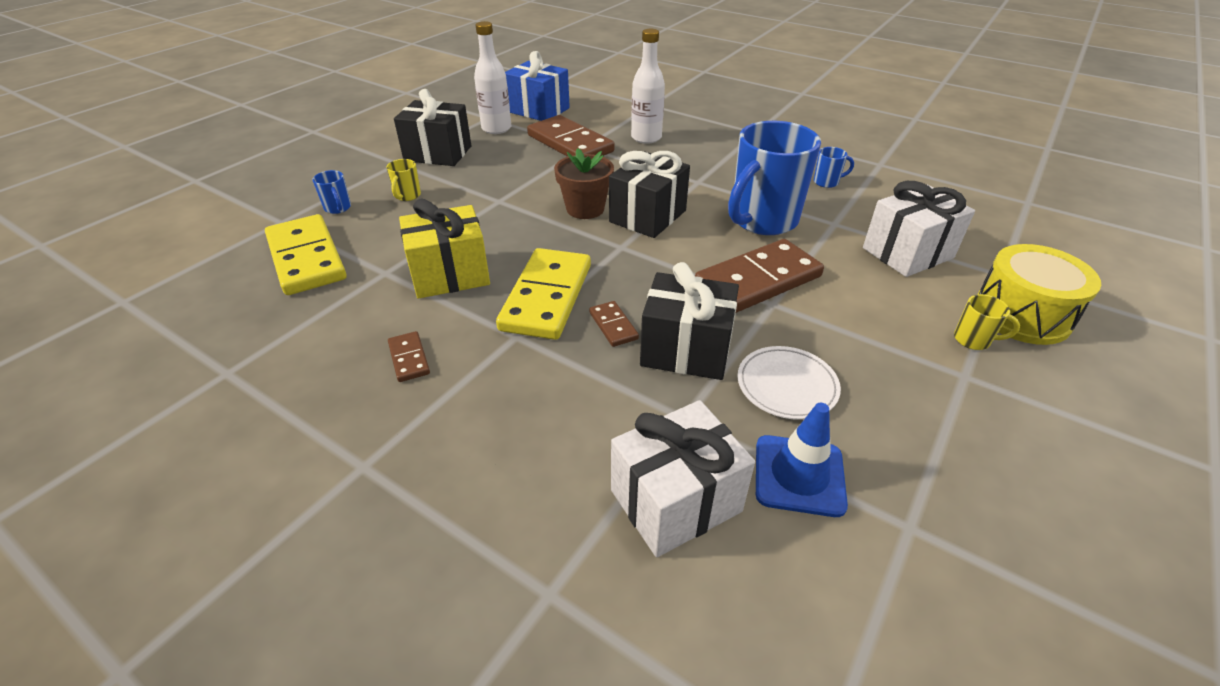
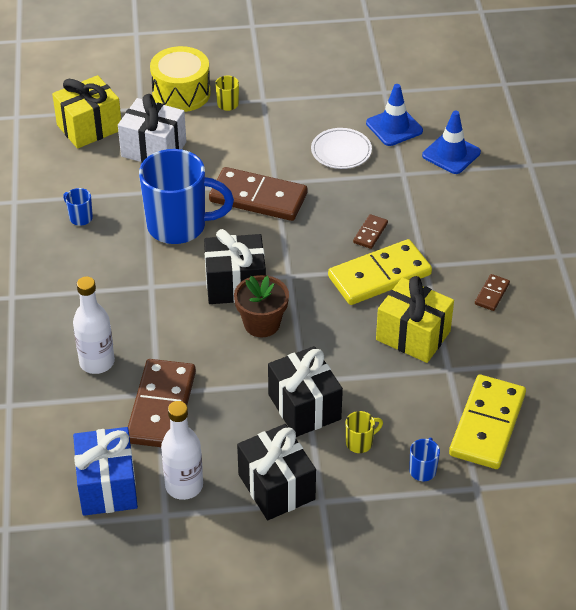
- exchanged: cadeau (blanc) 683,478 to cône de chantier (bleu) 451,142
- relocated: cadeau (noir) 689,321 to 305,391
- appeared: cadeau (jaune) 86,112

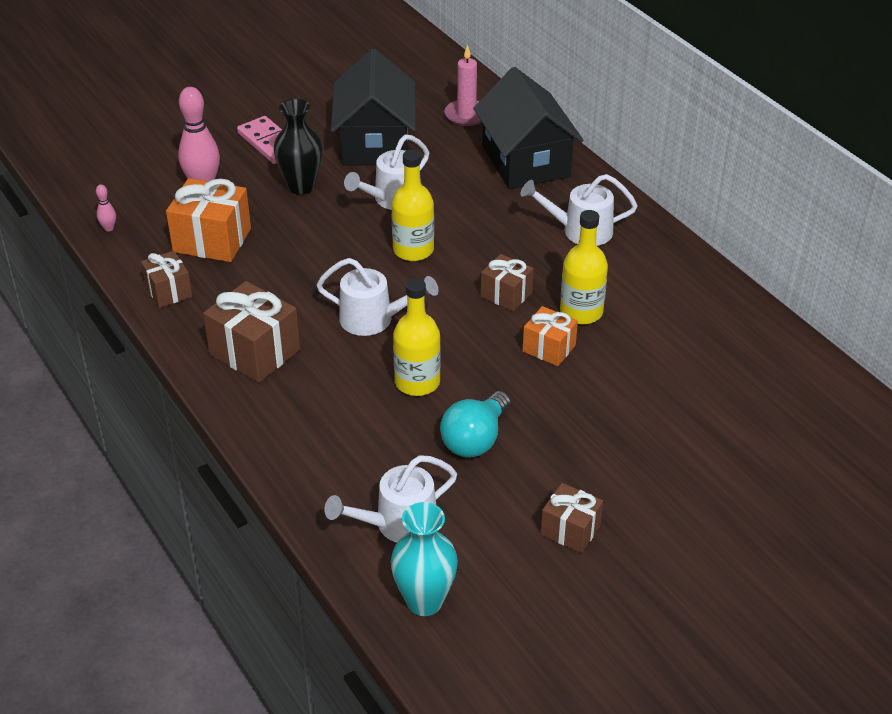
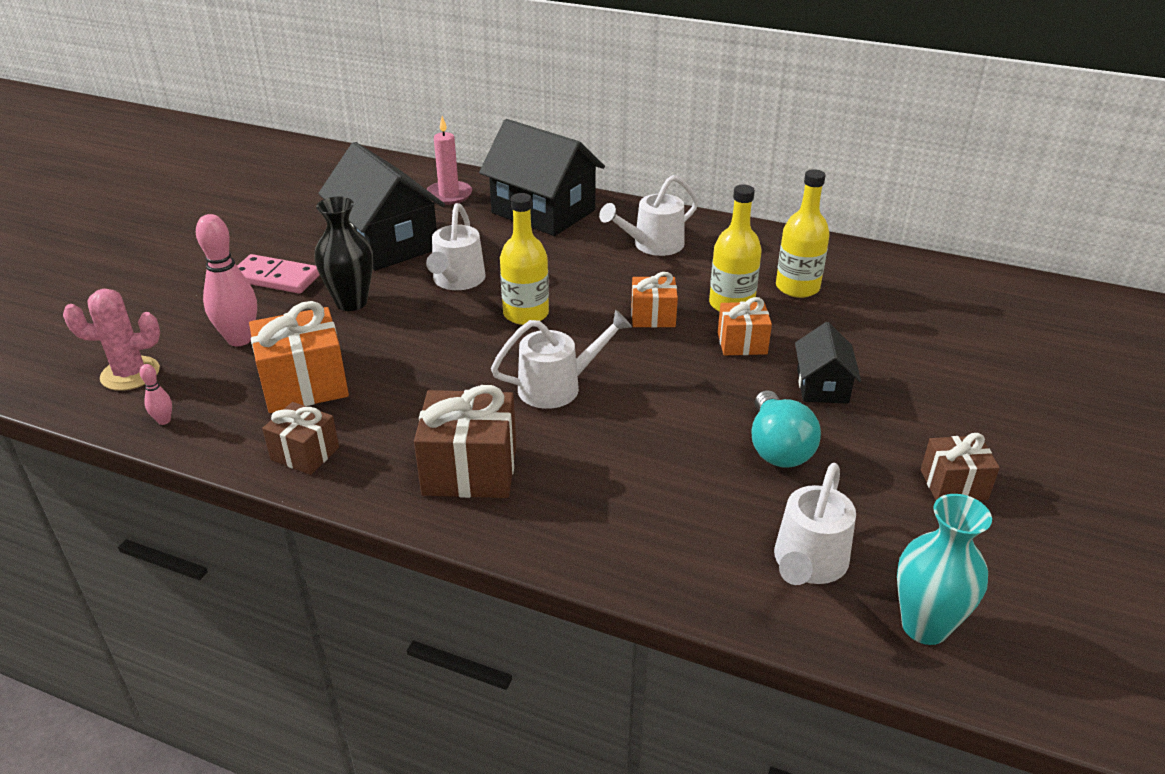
- relocated: bouteille (jaune) 417,337 to 803,233
- colour: cadeau (marron) 507,282 to cadeau (orange) 654,300
- appeared: cactus (rose) 111,340
- appeared: maison (noir) 828,363

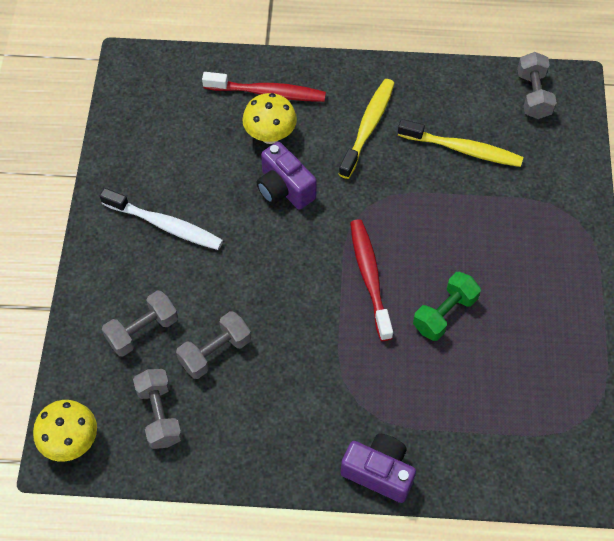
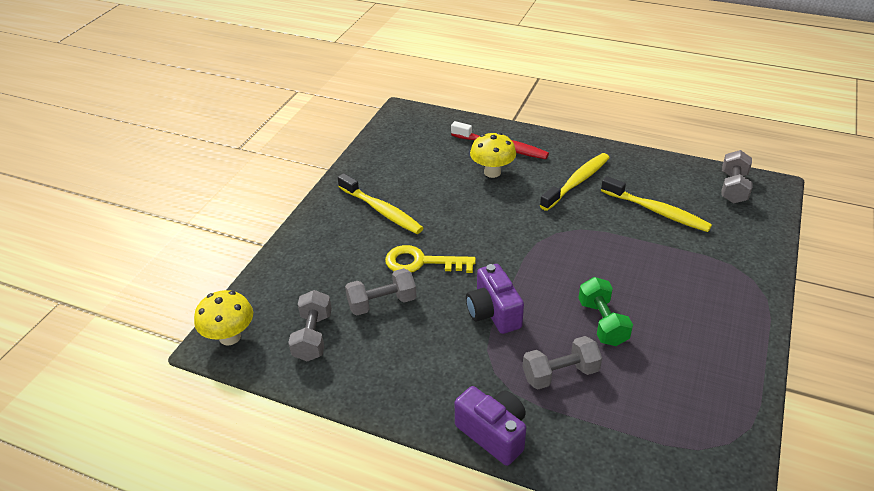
- colour: brosse à dents (blanc) 161,219 to brosse à dents (jaune) 381,203
- relocated: haltère (gris) 140,323 to 562,362
- relocated: appareil photo (violet) 286,176 to 495,299
- missing: brosse à dents (rouge) 371,280
- spun: haltère (vert) 447,306 = 606,311 75 degrees counterclockwise
- appeared: clé (jaune) 430,259

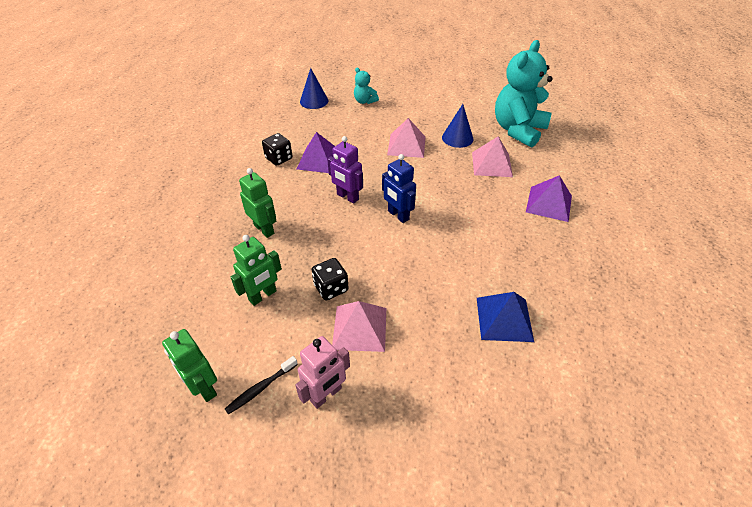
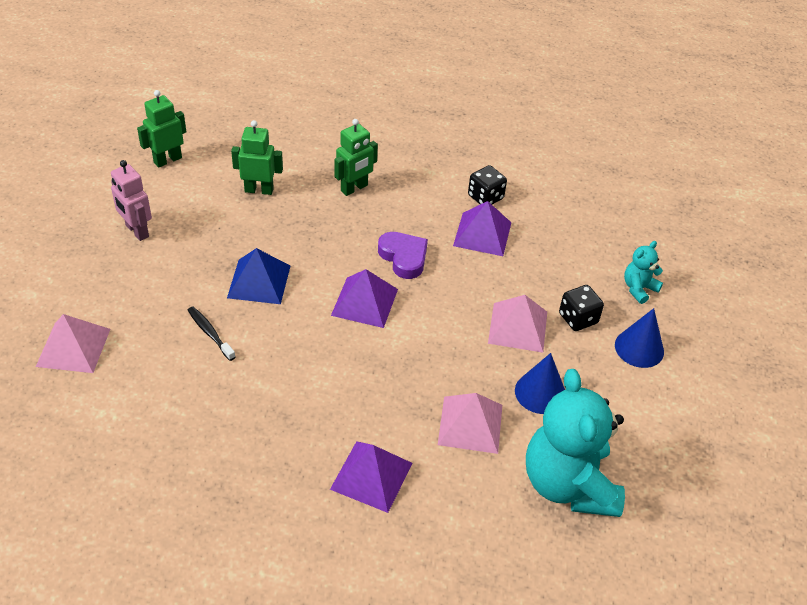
- relocated: brosse à dents (noir) 261,385 to 212,334
- spun: robot (vert) 256,270 = 257,157 135 degrees clockwise
- relocated: cône (bleu) 314,88 to 639,338
- relocated: dé (noir) 330,279 to 581,308
- exchanged: robot (violet) 345,170 to cœur (violet) 403,255
- relocated: pyramide (rose) 359,326 to 73,343
- exchanged: robot (bleu) 399,188 to pyramide (violet) 364,298
- relocated: pyramide (bleu) 505,317 to 258,276
- spun: ours en peluche (turquoise) 524,93 = 575,443 135 degrees counterclockwise

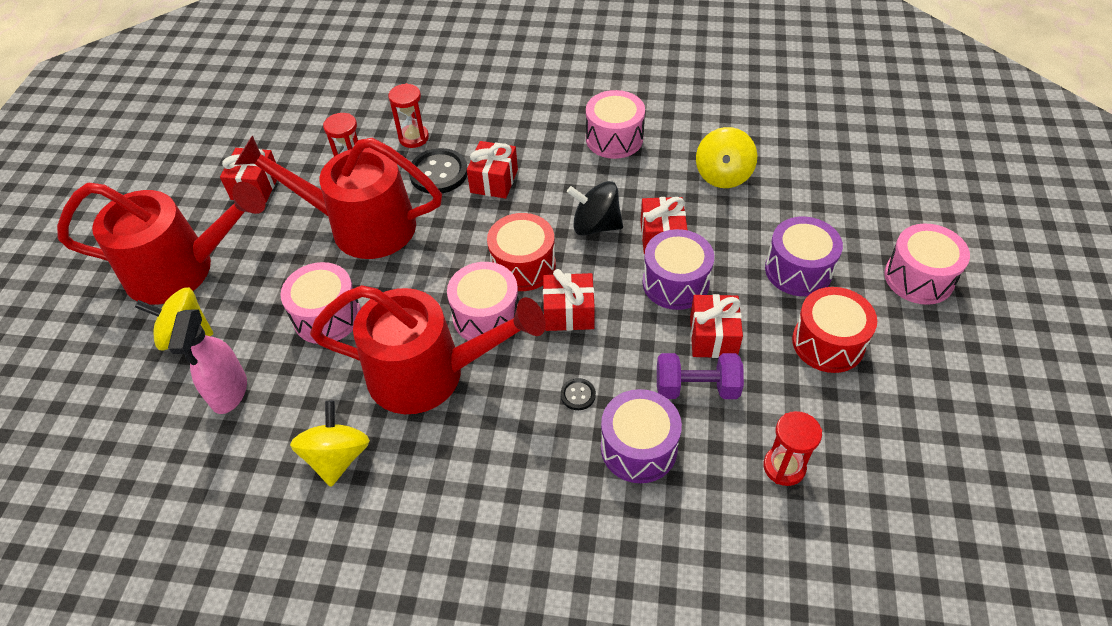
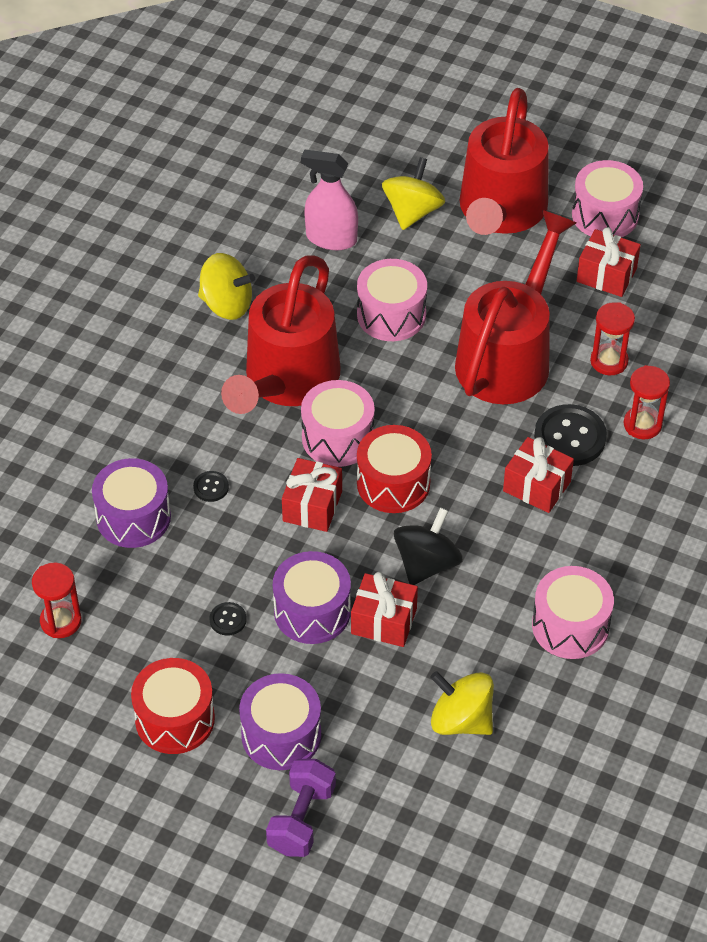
- relocated: haltère (violet) 700,376 to 301,808
- exchanged: cadeau (rouge) 716,326 to bouton (noir) 228,618
- relocated: tambour (rose) 927,264 to 607,198

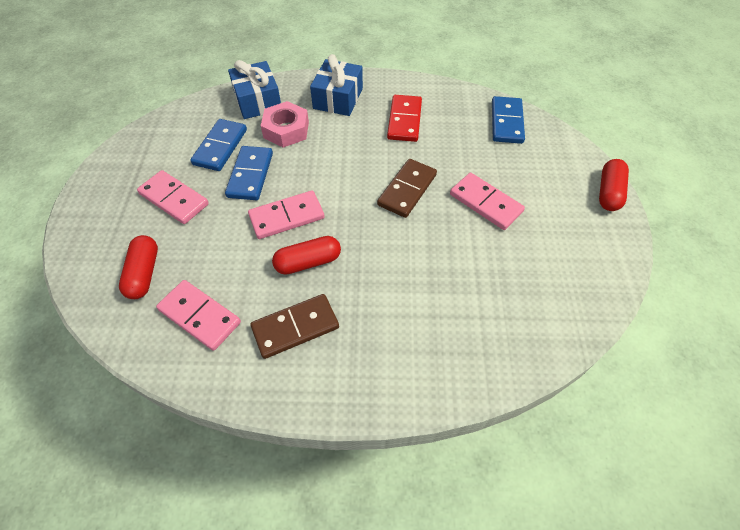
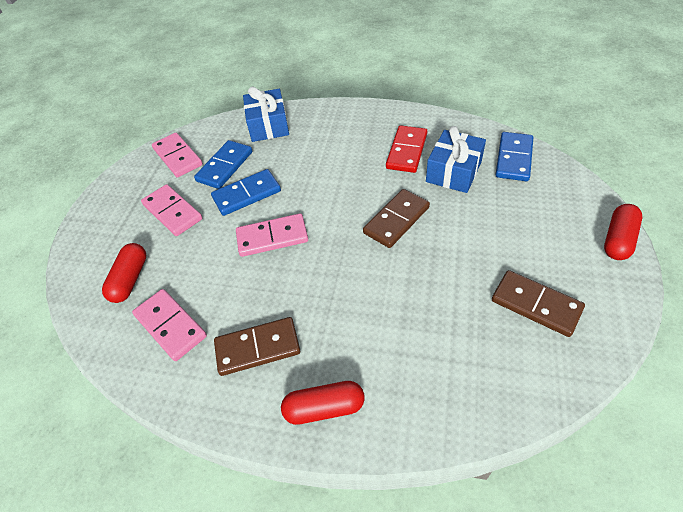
- spun: domino (bleu) 249,173 = 246,192 45 degrees clockwise
- missing: écrou (rose) 285,124
- relocated: gélule (rouge) 306,255 to 323,403
- relocated: cadeau (bleu) 336,85 to 456,159
- relocated: domino (rose) 487,201 to 177,155
- appeared: domino (marron) 538,303

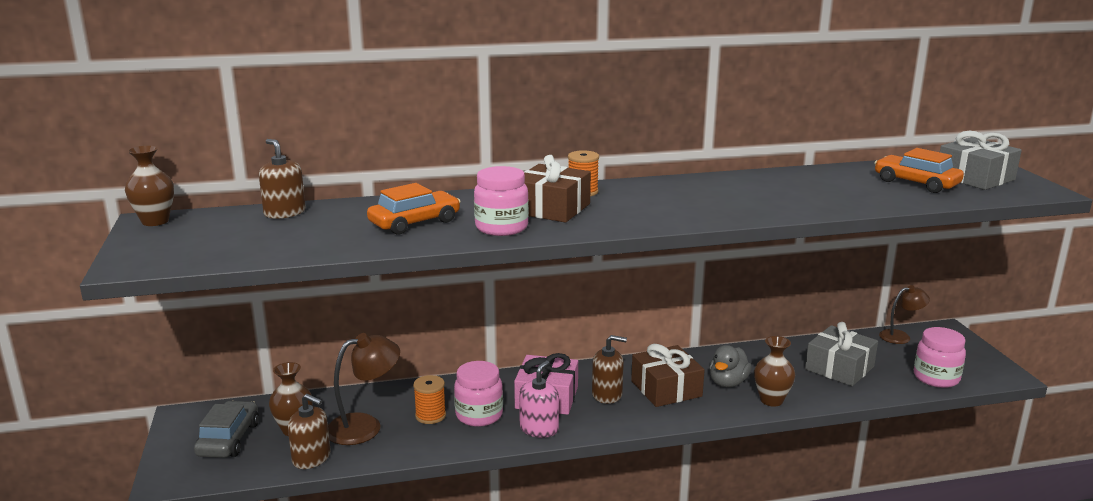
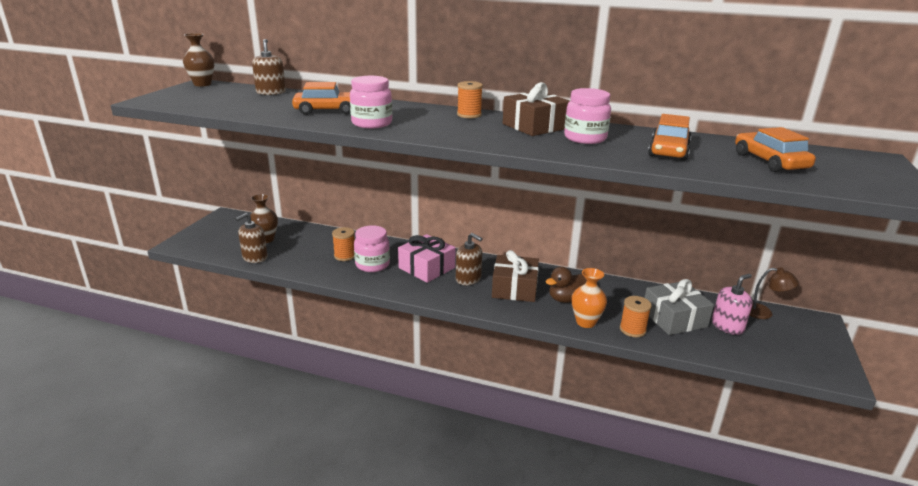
- missing: voiture (gris) 226,429
- spun: distributeur de savon (marron) 309,431 = 251,238 75 degrees clockwise
- missing: lampe (marron) 364,389
- relocated: distributeur de savon (rose) 539,399 to 732,304
- relocated: cadeau (marron) 557,189 to 536,109
- colour: canard (gris) 730,366 to canard (marron) 566,285
- colour: vase (marron) 774,371 to vase (orange) 589,298
- relocated: bocal (rose) 940,357 to 587,116
- missing: cadeau (gris) 981,160
- appeared: bobine (orange) 636,316
- appeared: voiture (orange) 669,137

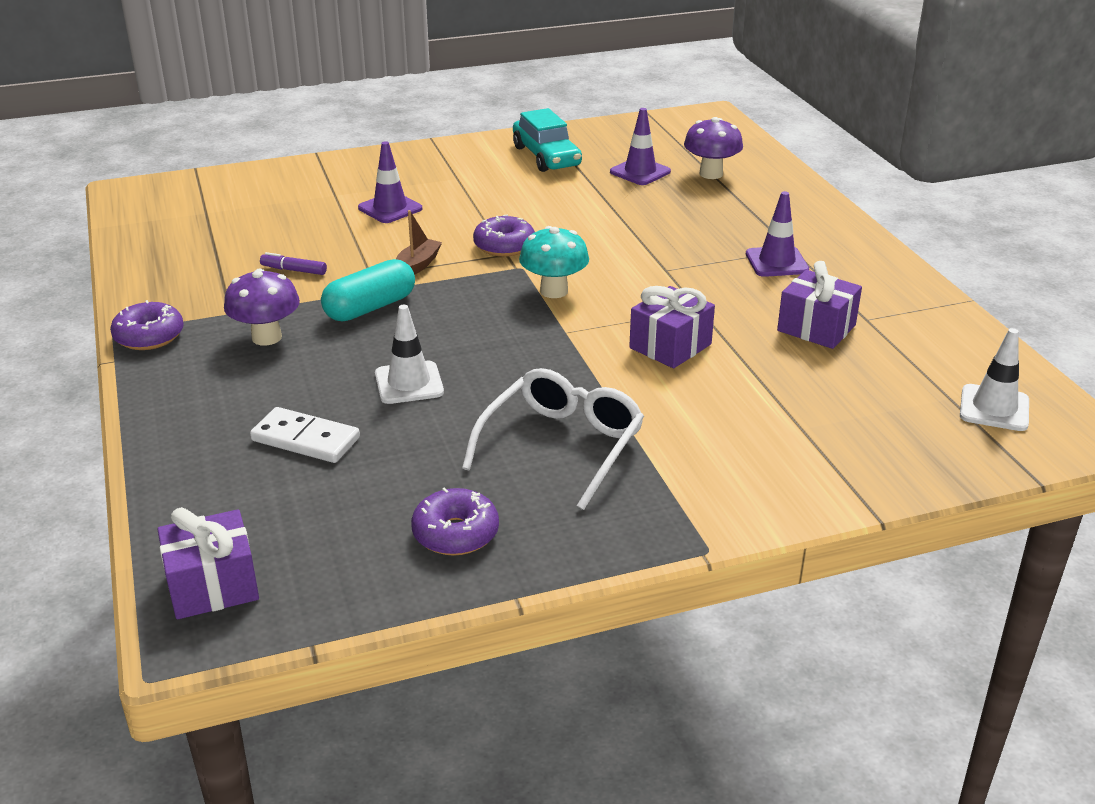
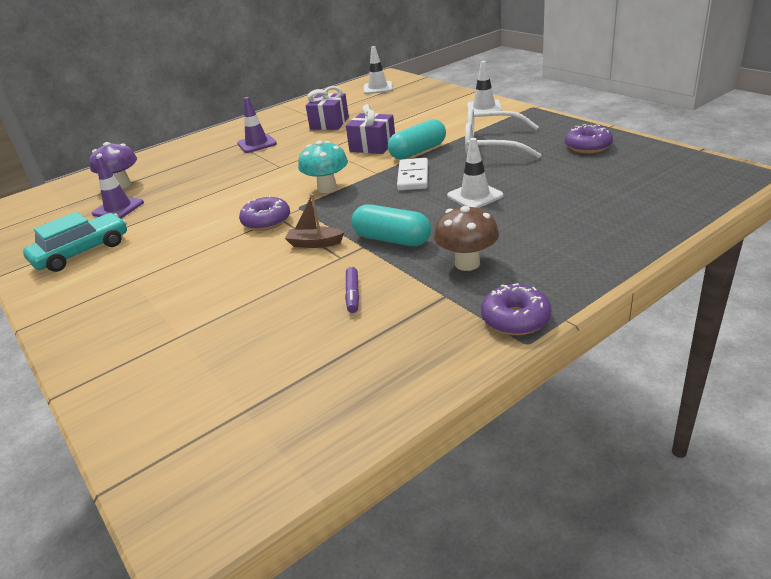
- missing: cadeau (violet) 208,563
- colour: champignon (violet) 262,307 to champignon (marron) 466,237
- relocated: domino (blanc) 305,435 to 412,174
- missing: cône de chantier (violet) 390,182
- appeared: gélule (turquoise) 417,139
- appeared: cône de chantier (blanc) 484,86

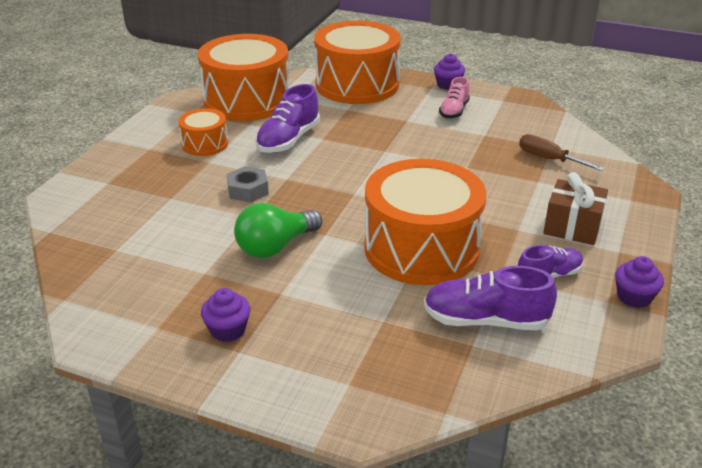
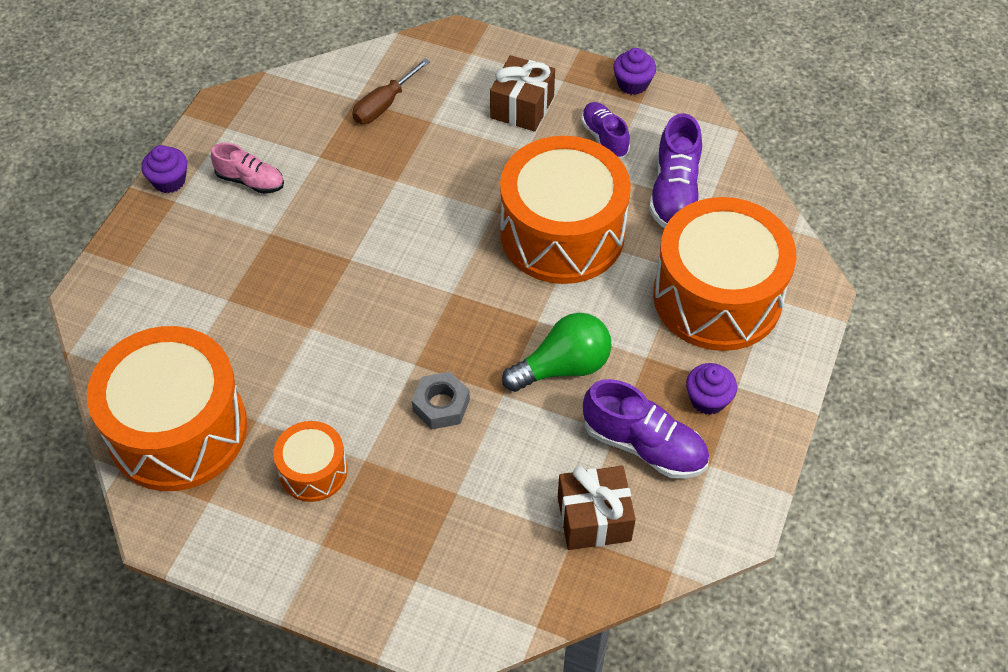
- spun: ampoule (vert) 278,230 = 557,352 75 degrees counterclockwise
- relocated: chaussure (violet) 287,118 to 646,429
- relocated: tambour (orange) 357,62 to 725,274
- appeared: cadeau (marron) 597,508

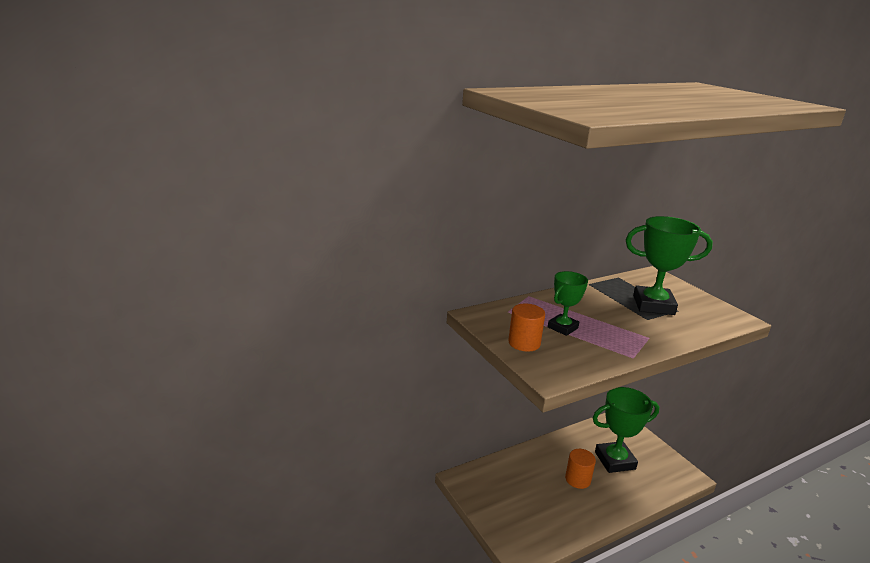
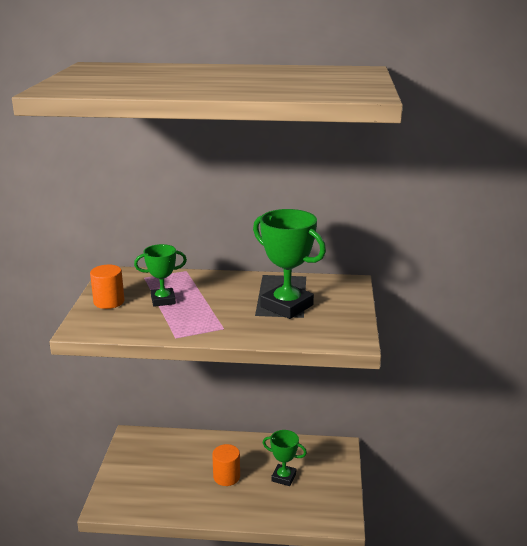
- size: trophée (vert) 626,430 = 285,458 x0.59

